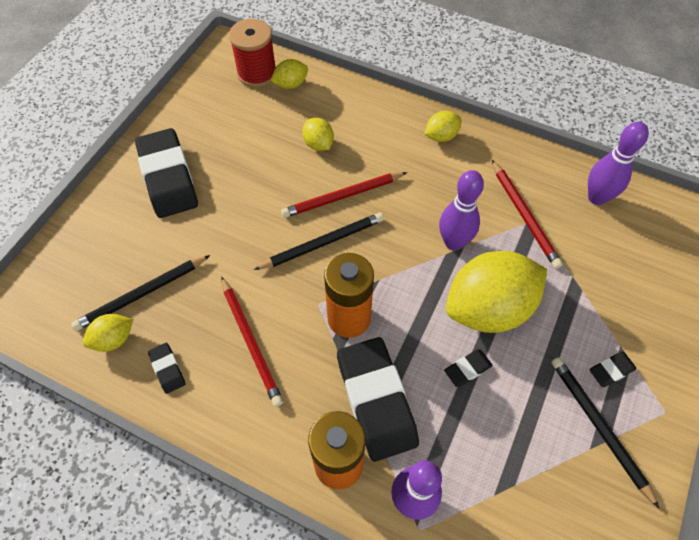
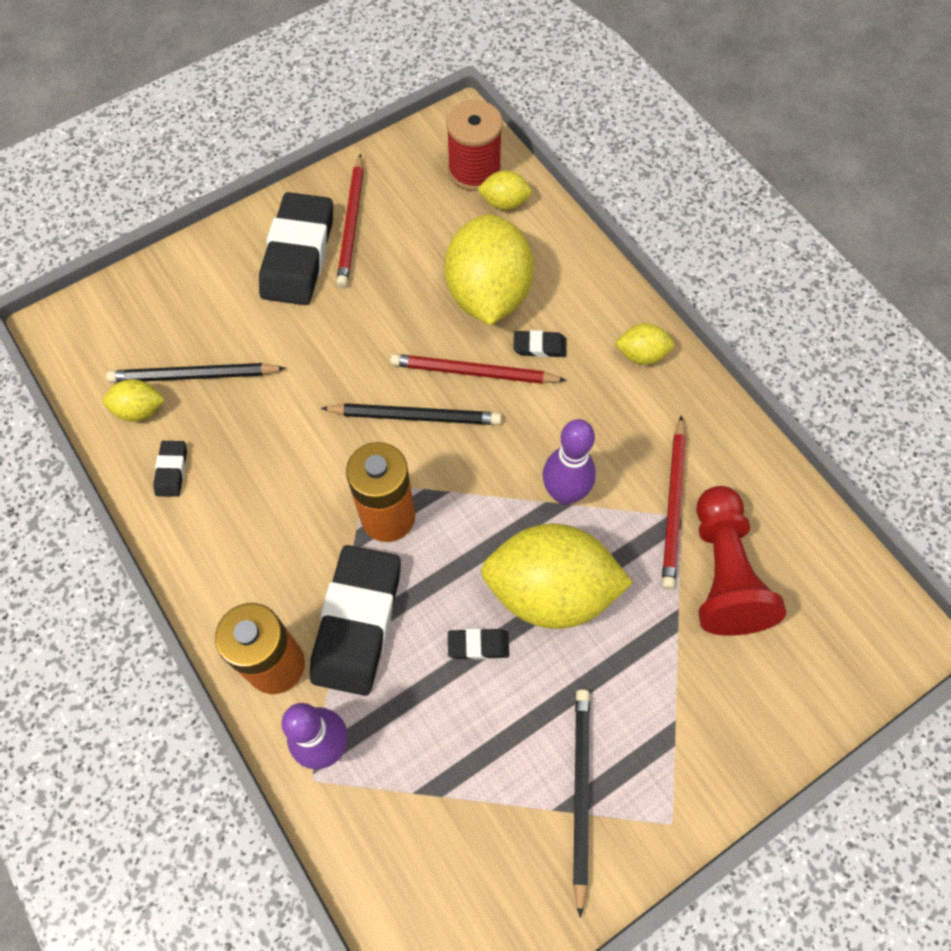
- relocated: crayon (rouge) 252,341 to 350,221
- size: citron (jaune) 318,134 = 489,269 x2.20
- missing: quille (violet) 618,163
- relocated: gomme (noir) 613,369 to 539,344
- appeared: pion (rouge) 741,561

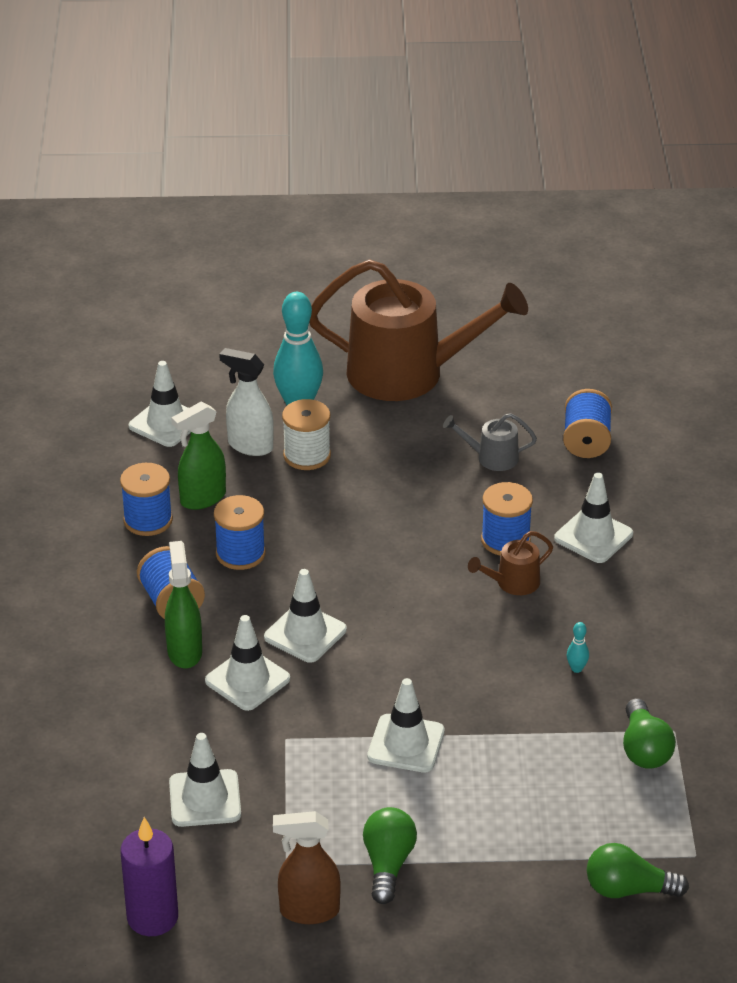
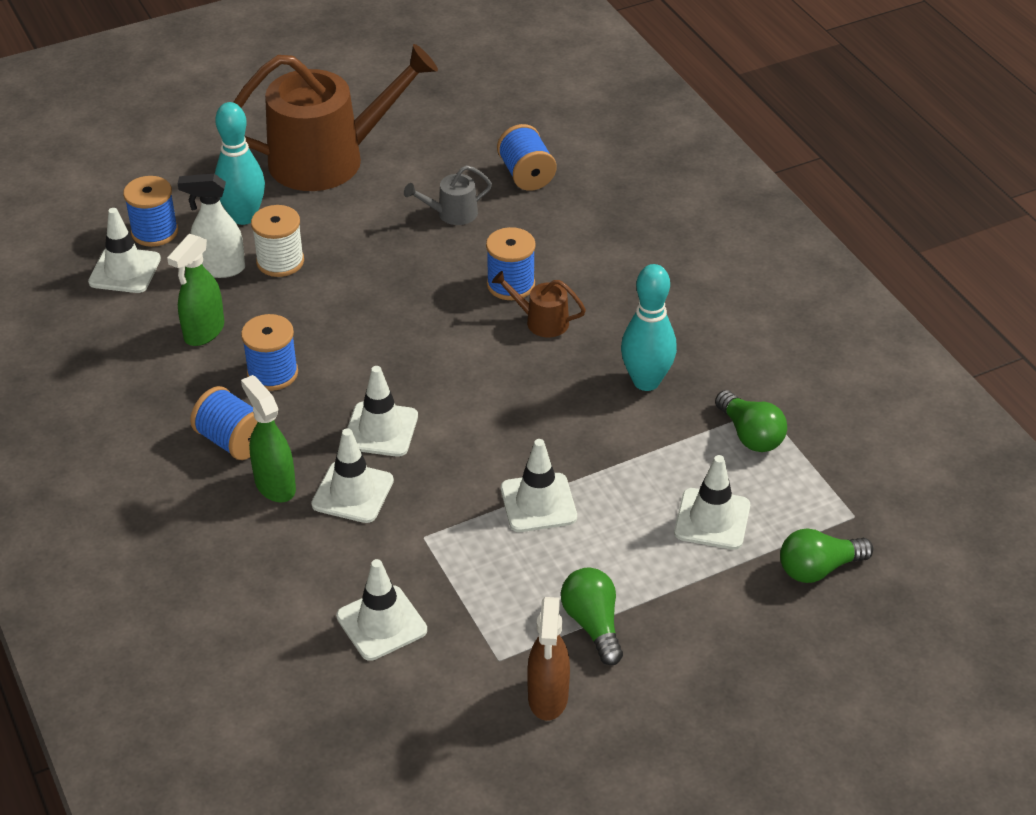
- relocated: bobine (bleu) 146,499 to 150,211
- missing: bougie (violet) 149,876
- spun: vaporisateur (marron) 307,867 = 548,659 60 degrees counterclockwise
- spun: arrosoir (marron) 510,563 = 539,304 75 degrees clockwise
- relocated: cône de chantier (blanc) 593,518 to 712,502
- size: quille (turquoise) 578,647 = 649,327 x2.48

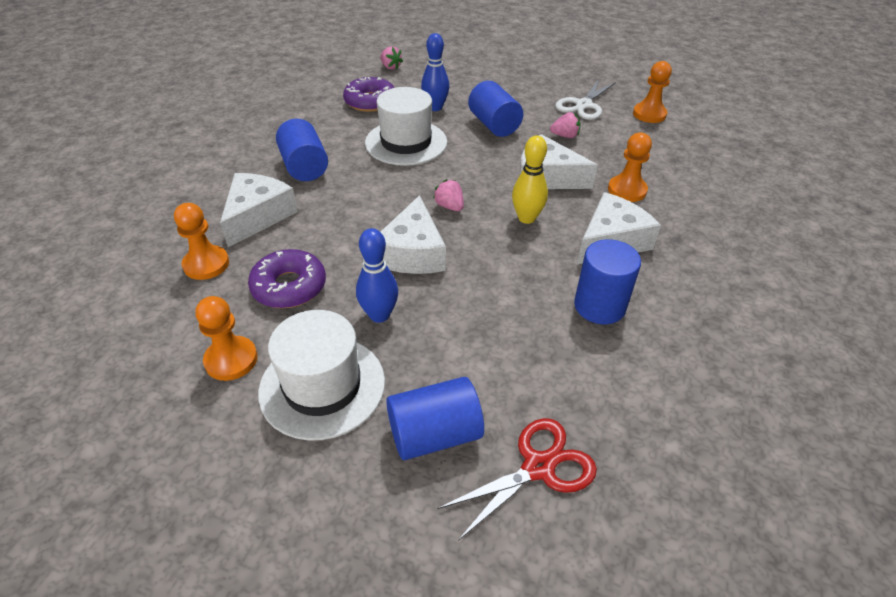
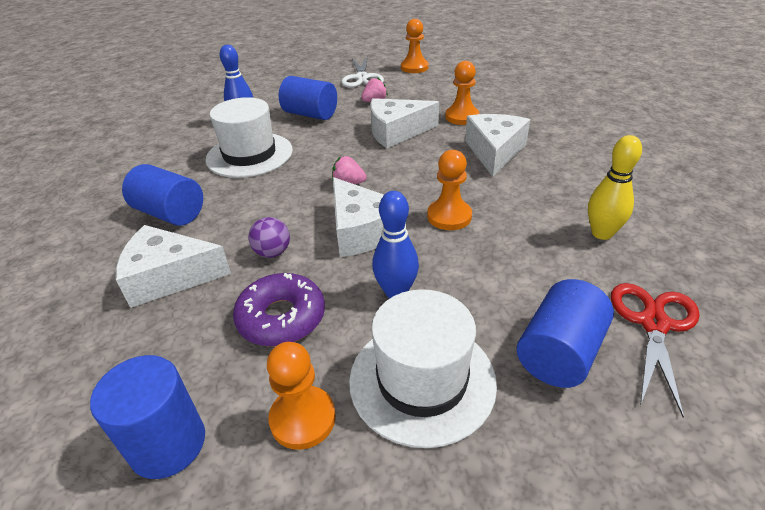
- relocated: pion (orange) 201,241 to 449,190
- spun: fromage (blanc) 259,210 = 173,266 75 degrees counterclockwise
- missing: beignet (violet) 368,94
- missing: fraise (rose) 391,58
- relocated: quille (jaune) 530,179 to 615,187
- relocated: cylindre (bleu) 607,282 to 147,417
- appeared: balle (violet) 269,237

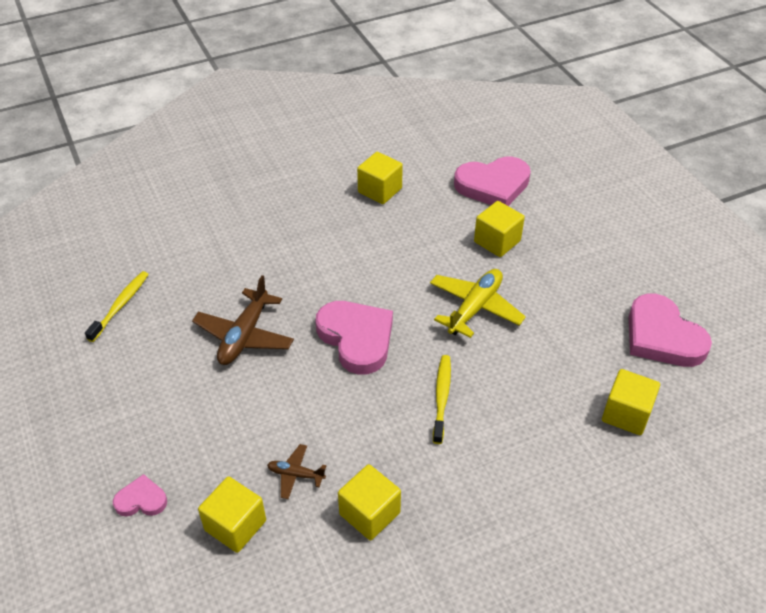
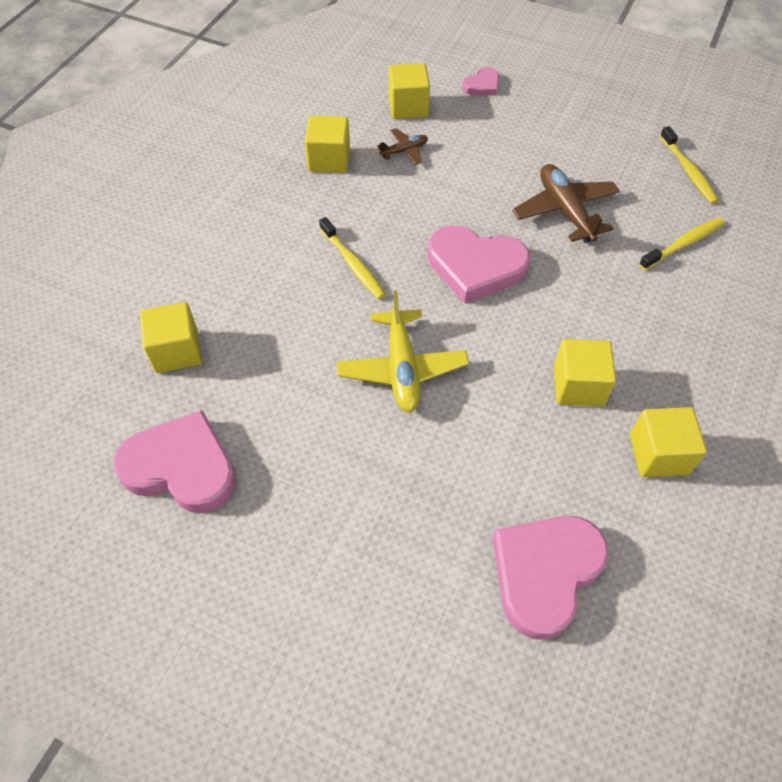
- relocated: cube (jaune) 499,229 to 585,372
- appeared: brosse à dents (jaune) 682,243

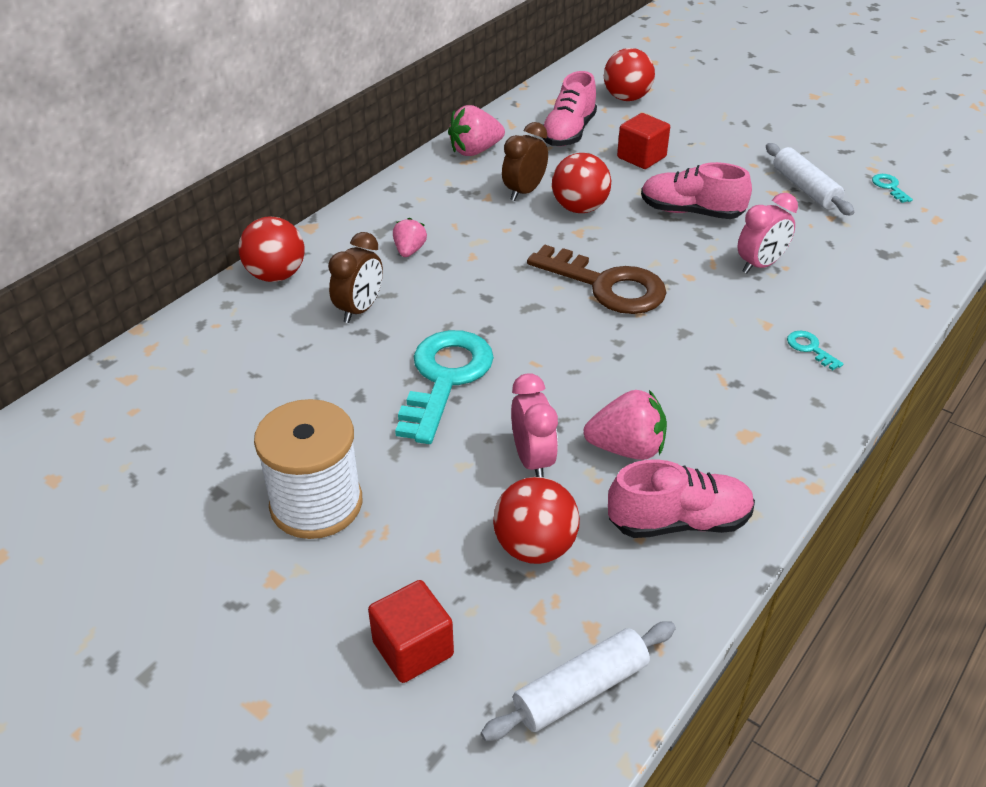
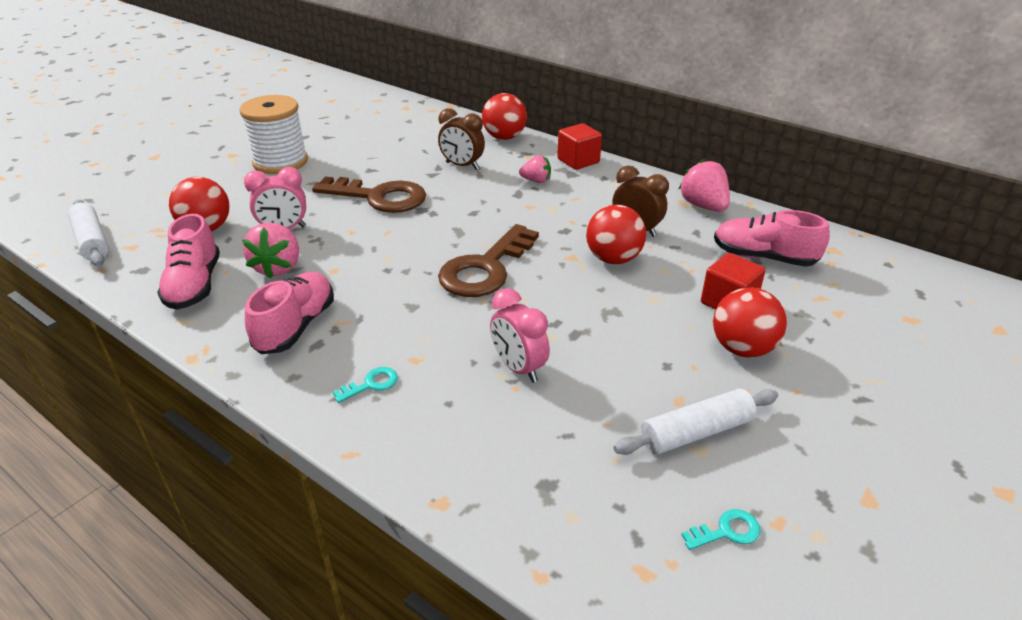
- relocated: cube (rouge) 411,631 to 579,146
- colour: clé (turquoise) 444,387 to clé (marron) 369,195
- relocated: balle (rouge) 629,74 to 750,323
- relocated: chaussure (rose) 696,190 to 289,313

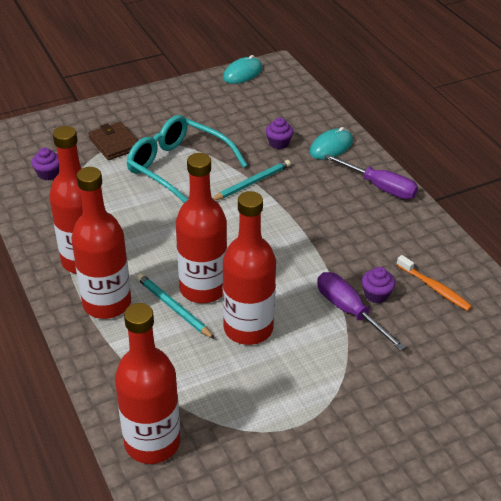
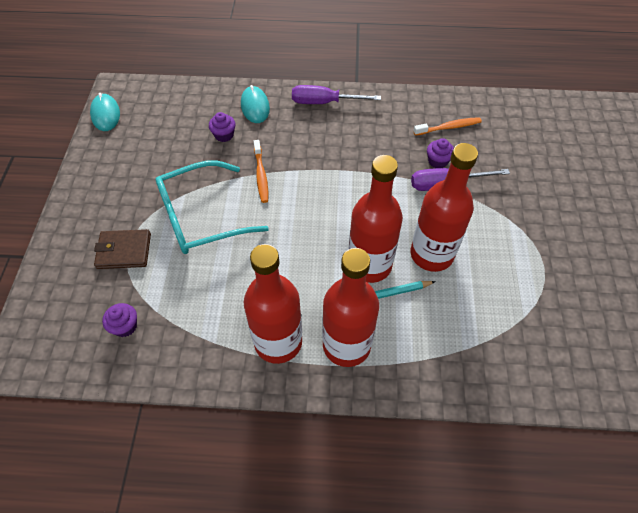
- missing: bouteille (rouge) 147,383
- exchanged: crayon (turquoise) 251,180 to brosse à dents (orange) 261,171
- spun: tournevis (violet) 371,176 = 336,94 150 degrees counterclockwise

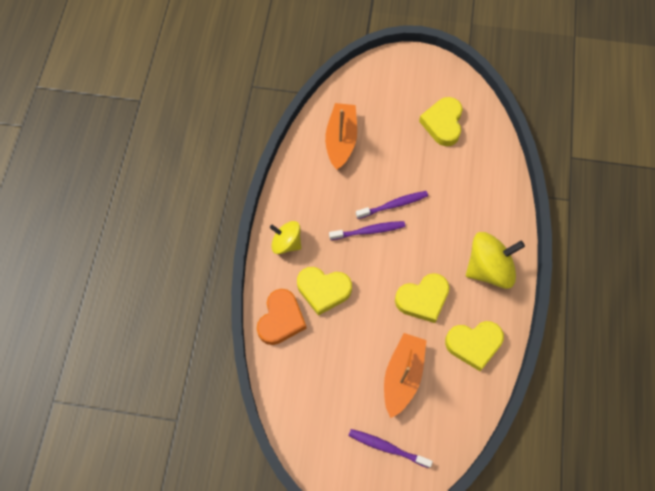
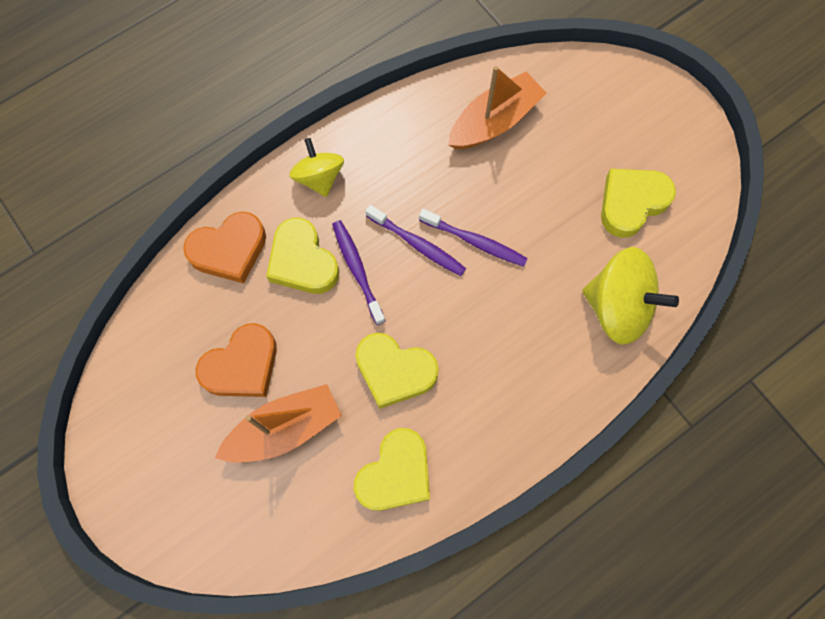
- relocated: brosse à dents (violet) 390,448 to 358,272
- spun: cœur (jaune) 474,346 = 392,469 90 degrees counterclockwise
- relocated: toupie (jaune) 495,260 to 630,296
- appeared: cœur (orange) 236,360

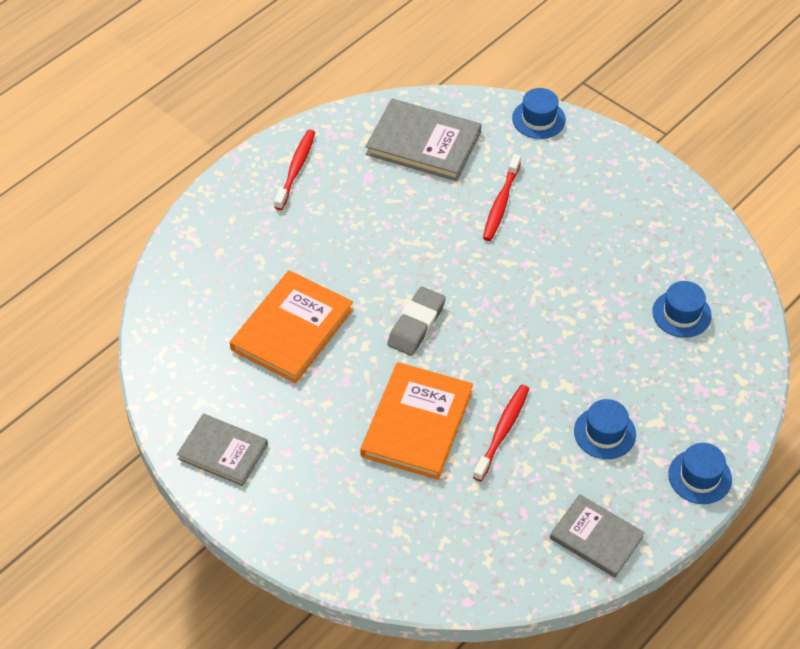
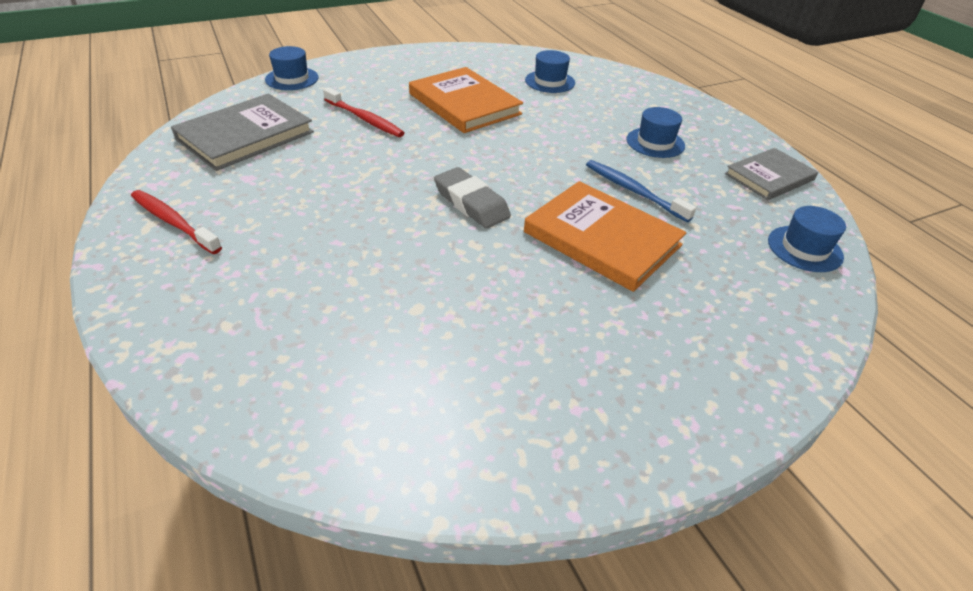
- missing: livre (gris) 222,450
- relocated: livre (orange) 291,326 to 466,100
- colour: brosse à dents (rouge) 501,433 to brosse à dents (bleu) 641,191
- relocated: chapeau (bleu) 700,473 to 807,239

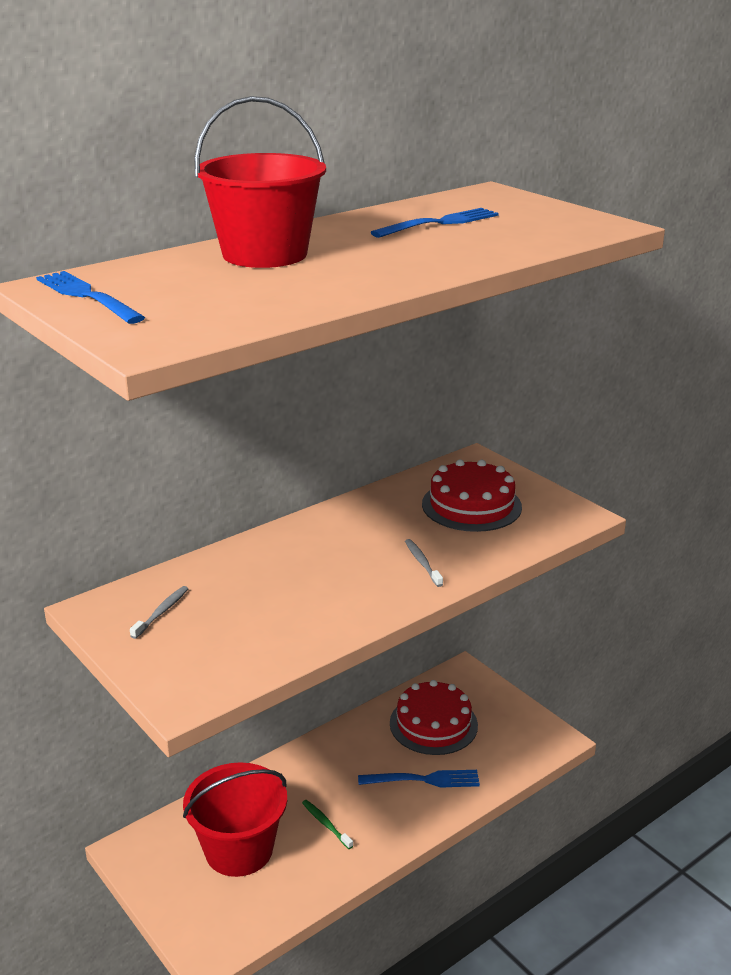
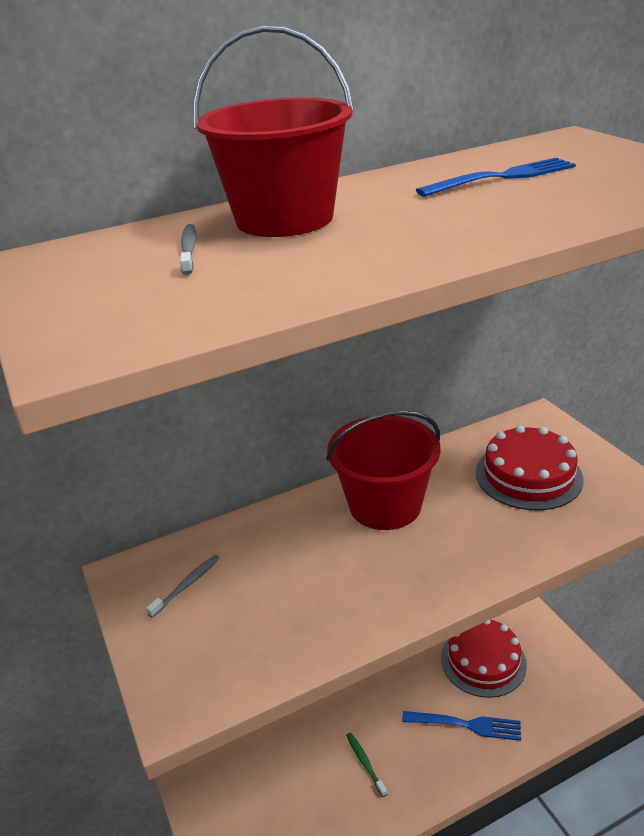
- missing: fourchette (bleu) 90,297
- relocated: seau (rouge) 235,819 to 383,470
- relocated: brosse à dents (gris) 424,563 to 188,249

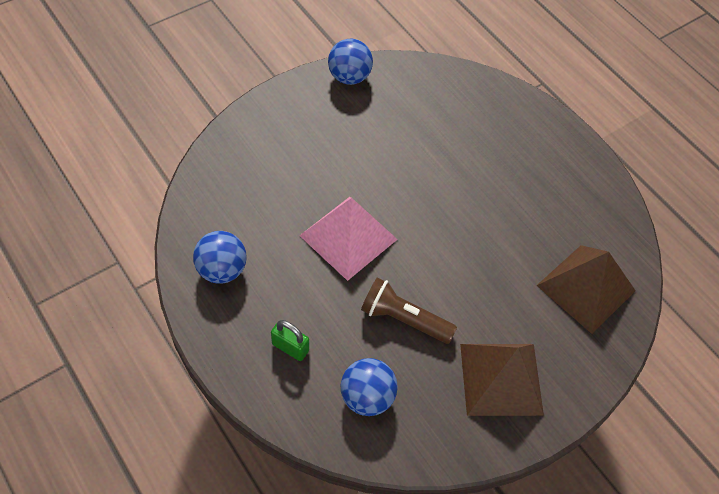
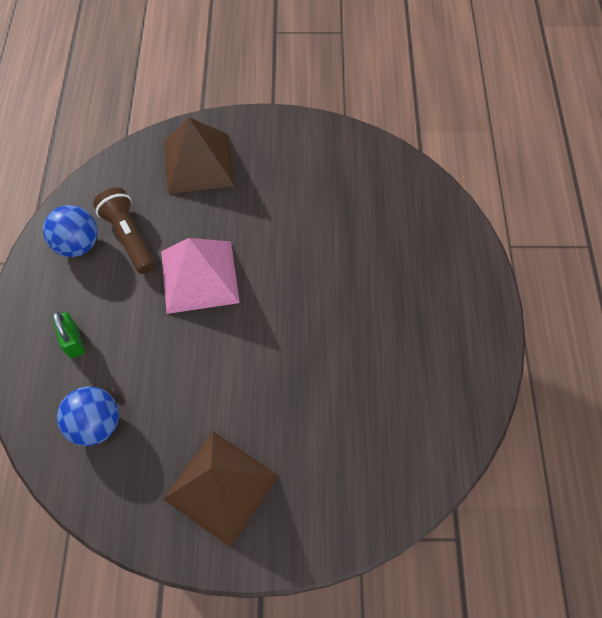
- missing: balle (bleu) 350,62
- relocated: lampe de poche (marron) 409,310 to 124,231
- relocated: pyramide (marron) 586,289 to 199,155

